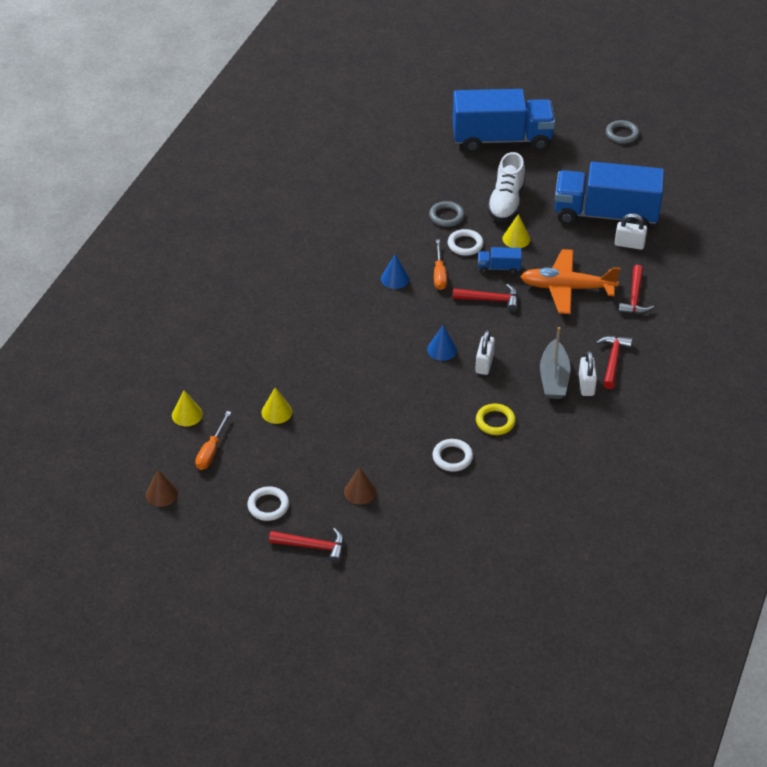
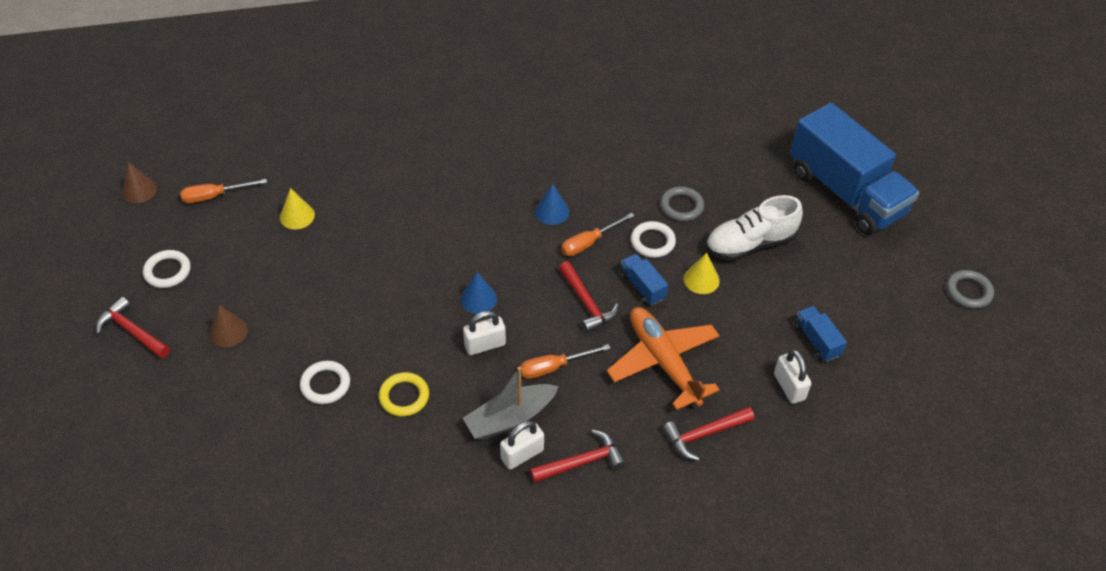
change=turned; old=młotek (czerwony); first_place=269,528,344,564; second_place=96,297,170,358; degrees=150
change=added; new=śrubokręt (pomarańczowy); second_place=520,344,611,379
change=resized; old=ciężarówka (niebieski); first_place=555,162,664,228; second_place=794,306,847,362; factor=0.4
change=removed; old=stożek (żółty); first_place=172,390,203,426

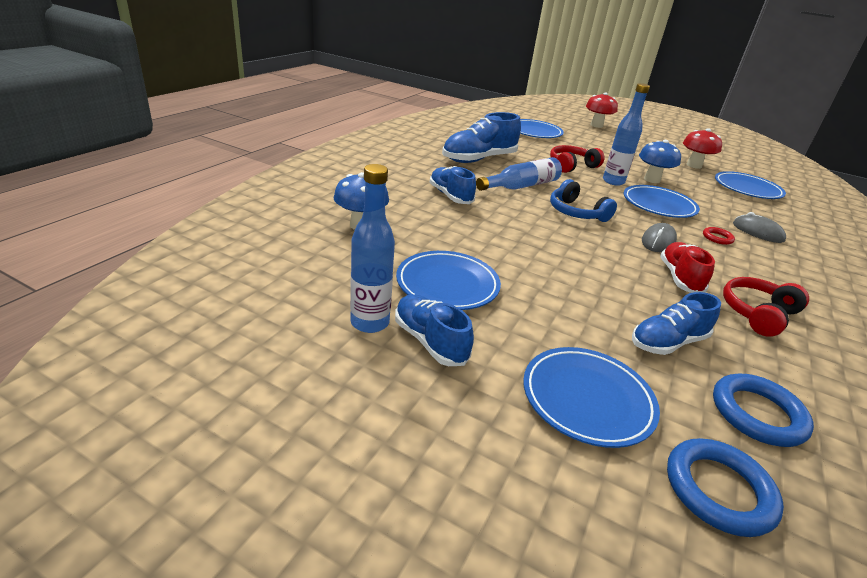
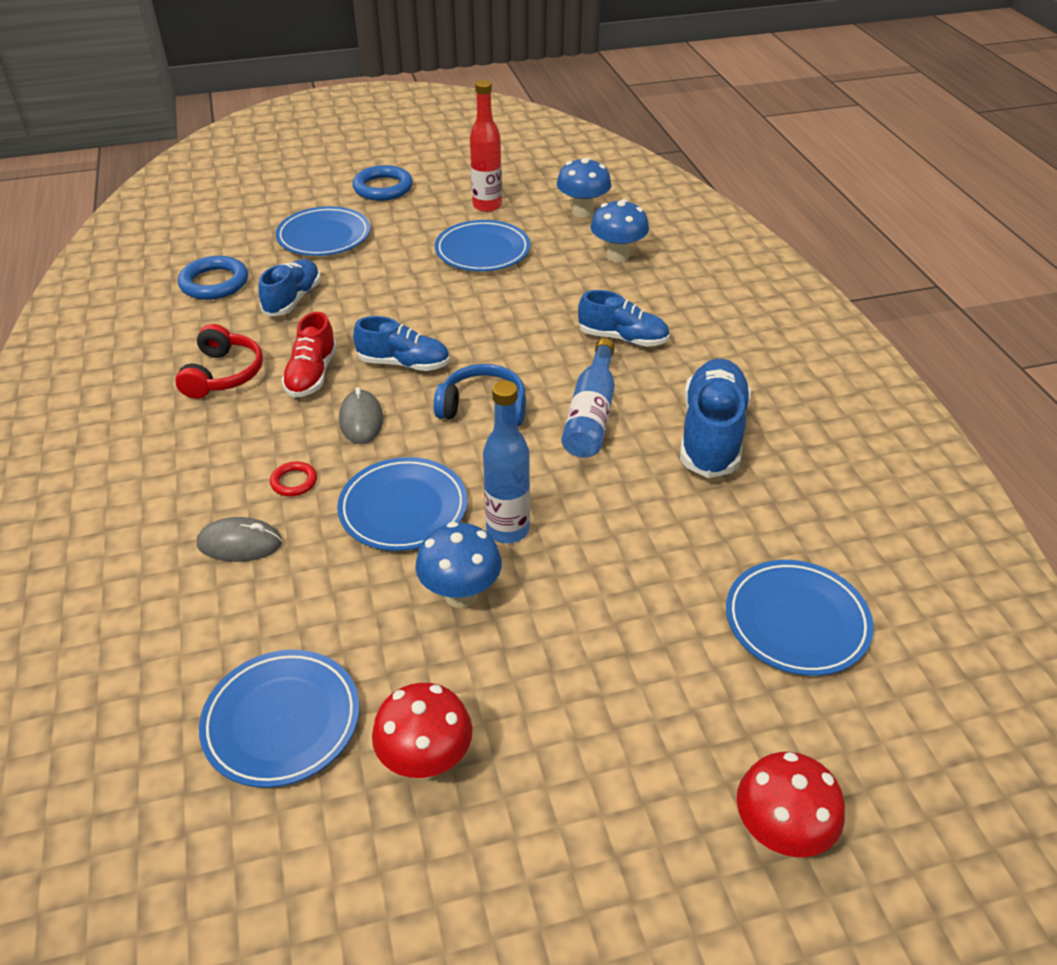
change=turned; old=but (czerwony); first_place=660,242,715,293; second_place=282,312,337,398; degrees=45
change=moved; old=pierścień (niebieski); first_place=667,438,784,537; second_place=353,165,413,201
change=moved; old=but (niebieski); first_place=395,294,474,366; second_place=353,316,450,371
change=recoloured; old=butelka (niebieski); new=butelka (czerwony); first_place=350,164,395,333; second_place=470,80,502,212
change=added; new=grzyb (niebieski); second_place=557,157,611,217
change=removed; old=słuchawki (czerwony); first_place=550,145,604,173

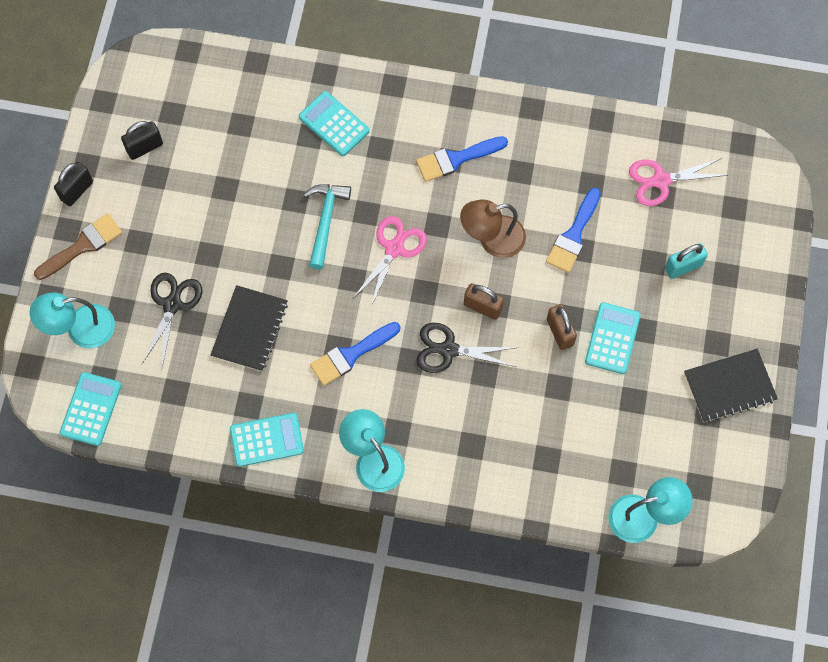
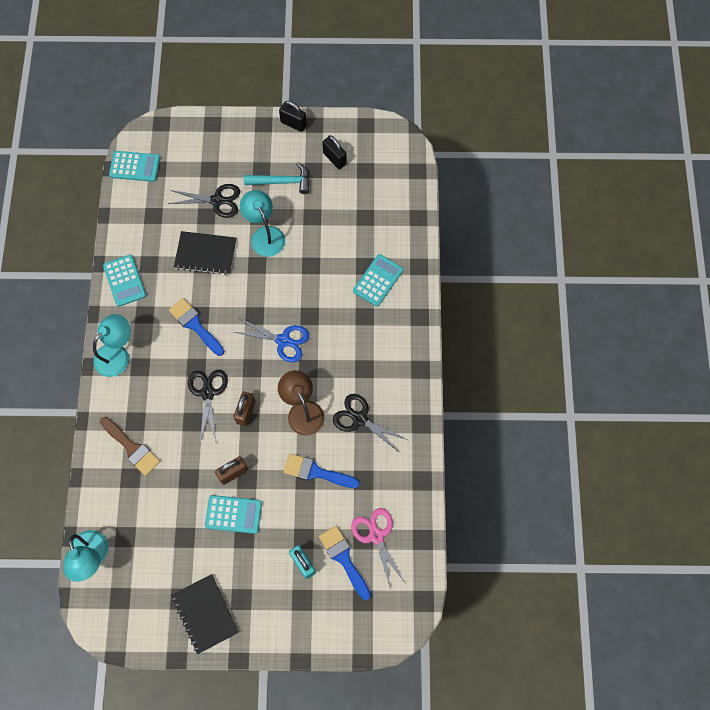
change=moved; old=pędzel (brązowy); first_place=34,213,122,280; second_place=100,417,160,476
change=recoloured; old=nożyczki (różowy); new=nożyczki (niebieski); first_place=353,216,427,307; second_place=235,318,309,362
change=moved; old=lampka (turkusowy); first_place=30,292,115,348; second_place=240,190,285,257
change=moved; old=młotek (turkusowy); first_place=303,184,351,269; second_place=244,162,310,194
change=moved; old=pędzel (niebieski); first_place=416,136,508,182; second_place=319,526,371,600
change=added; new=nożyczki (czarny); second_place=333,394,407,453

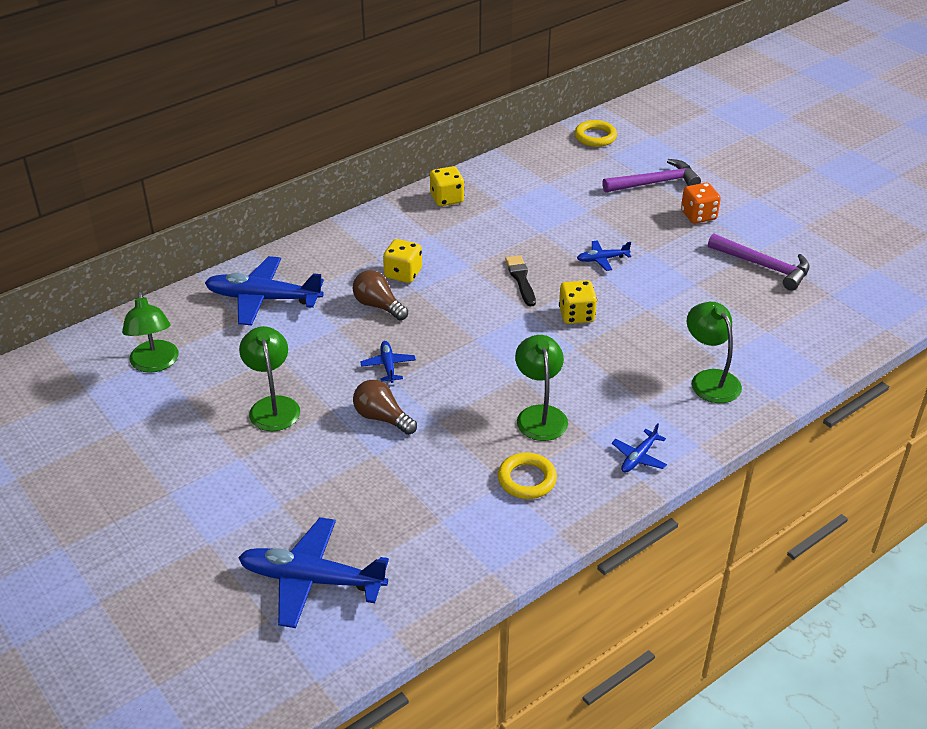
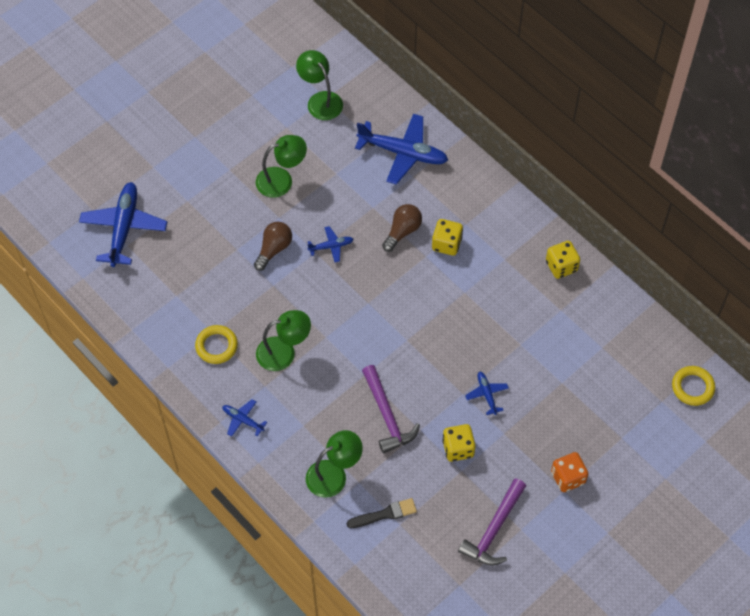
change=turned; old=lampka (zielony); first_place=122,291,179,373; second_place=296,50,343,120; degrees=75
change=moved; old=pędzel (czarny); first_place=505,255,536,307; second_place=347,498,417,528
change=turned; old=samolot (niebieski); first_place=205,256,324,326; second_place=355,114,448,185; degrees=105
change=moved; old=młotek (fioletowy); first_place=602,159,701,193; second_place=362,365,420,453
change=moved; old=kostka do gry (żółty); first_place=559,280,597,324; second_place=442,424,476,462

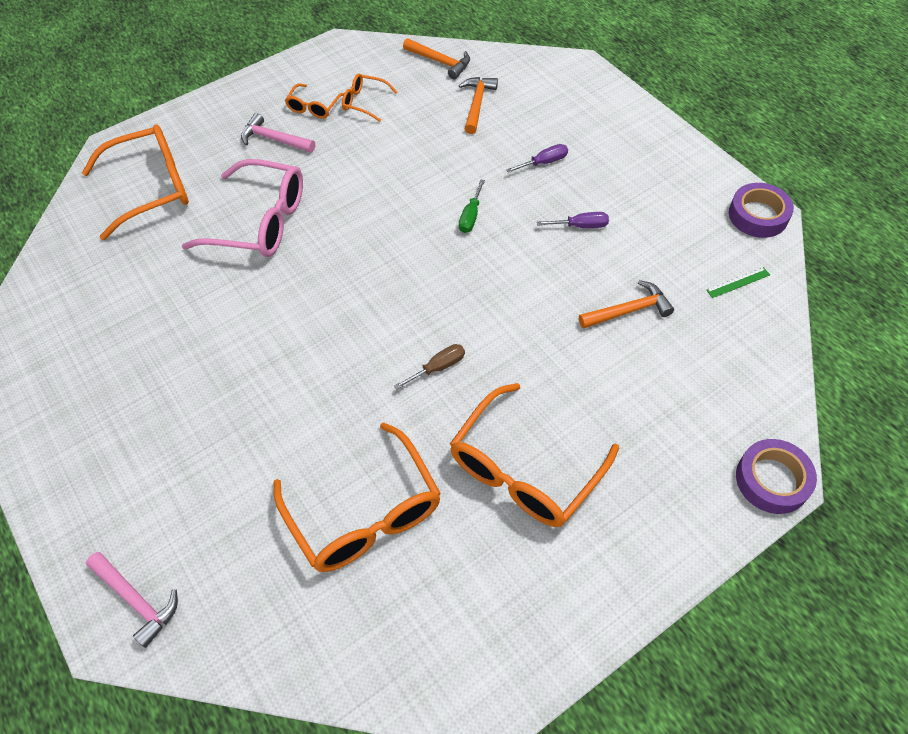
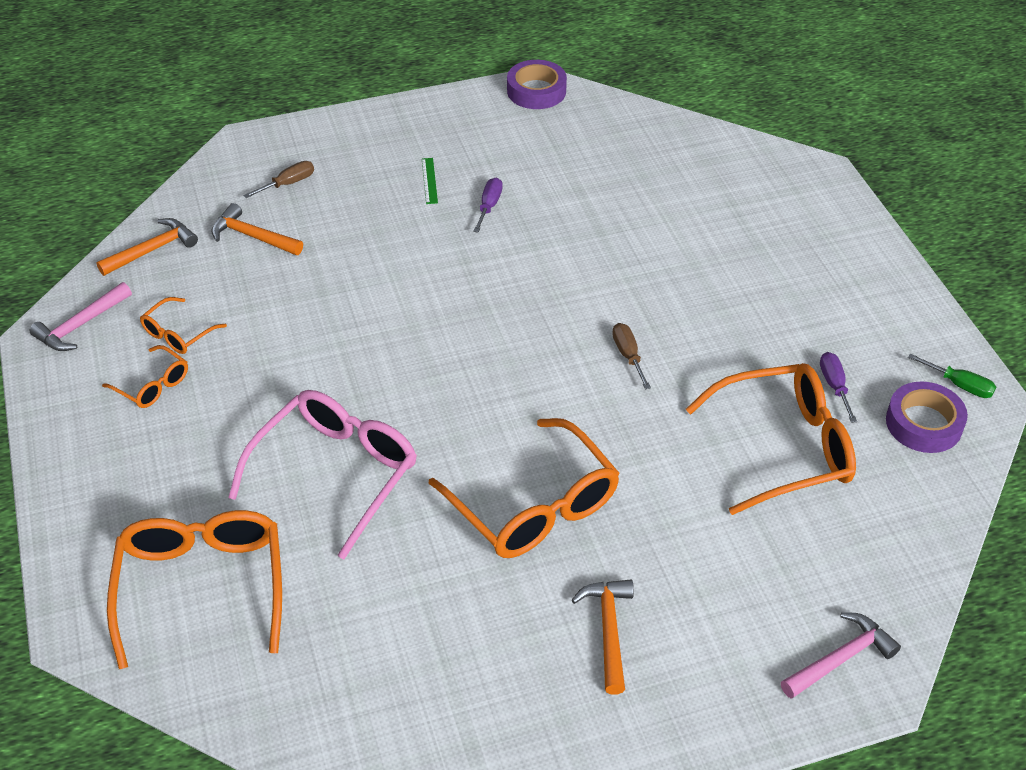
change=moved; old=młotek (różowy); first_place=241,113,315,153; second_place=30,282,132,351
change=added; new=śrubokręt (brązowy); second_place=243,161,314,198
change=moved; old=linijka (zielony); first_place=706,267,770,298; second_place=422,158,438,204
change=moved; old=okulary (pomarańczowy); first_place=450,383,619,527; second_place=428,418,620,558
change=moved; old=młotek (pomarańczowy); first_place=579,280,674,329; second_place=572,579,634,695
change=moved; old=śrubokręt (fioletowy); first_place=506,144,568,173; second_place=820,352,857,423
change=moved; old=taśma klejąca (fioletowy); first_place=736,439,817,514; second_place=886,381,968,453
change=moved; old=śrubokręt (zielony); first_place=459,180,485,233; second_place=908,354,996,398

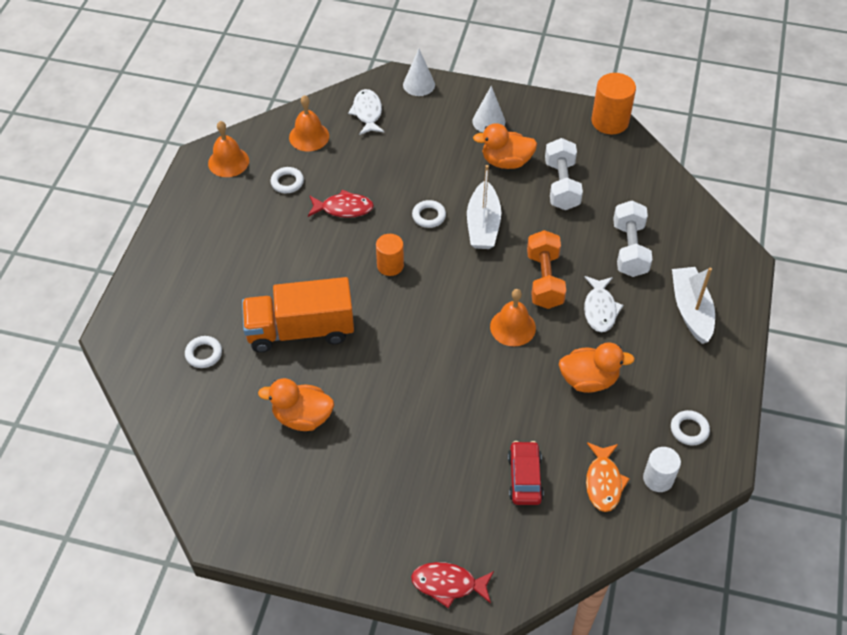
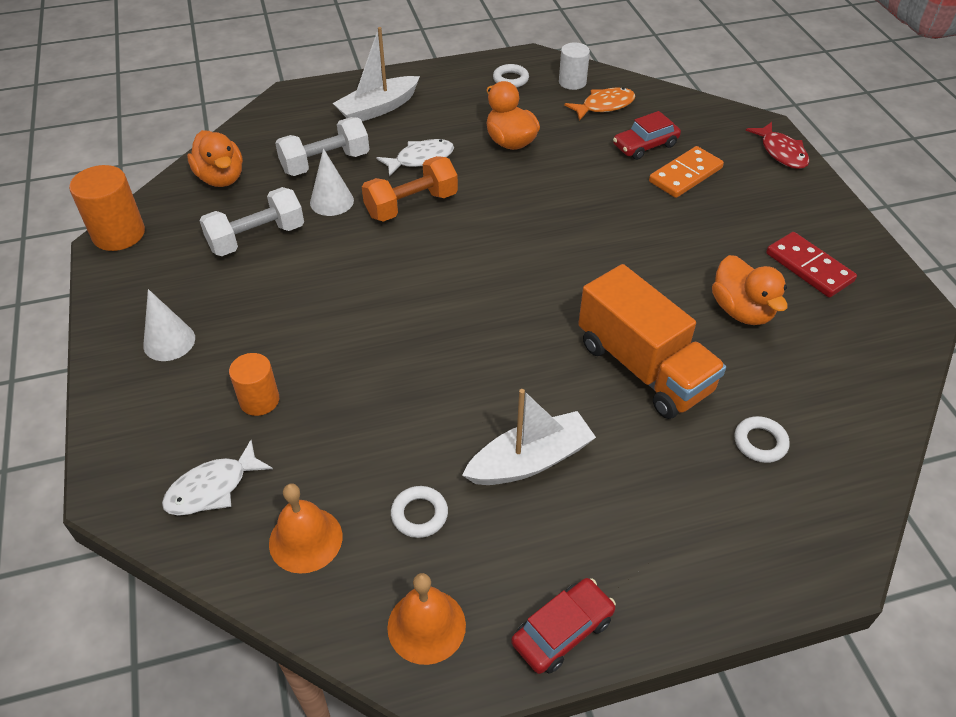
change=moved; old=kaczka (pomarańczowy); first_place=473,123,537,169; second_place=187,130,243,187
change=moved; old=walec (pomarańczowy); first_place=376,234,404,276; second_place=229,353,279,416
change=moved; old=stożek (biały); first_place=403,49,435,96; second_place=310,148,354,216
change=moved; old=łódka (biały); first_place=467,165,501,249; second_place=462,389,596,485
change=added; new=samochód (czerwony); second_place=511,578,616,674
change=added; new=kostka domina (pomarańczowy); second_place=649,146,724,198
change=added; new=kostka domina (czerwony); second_place=766,232,857,298
change=removed; old=ryba (czerwony); first_place=308,189,374,218
change=removed; old=pierścień (biały); first_place=412,200,446,228
change=removed; old=dzwonek (pomarańczowy); first_place=490,289,536,346

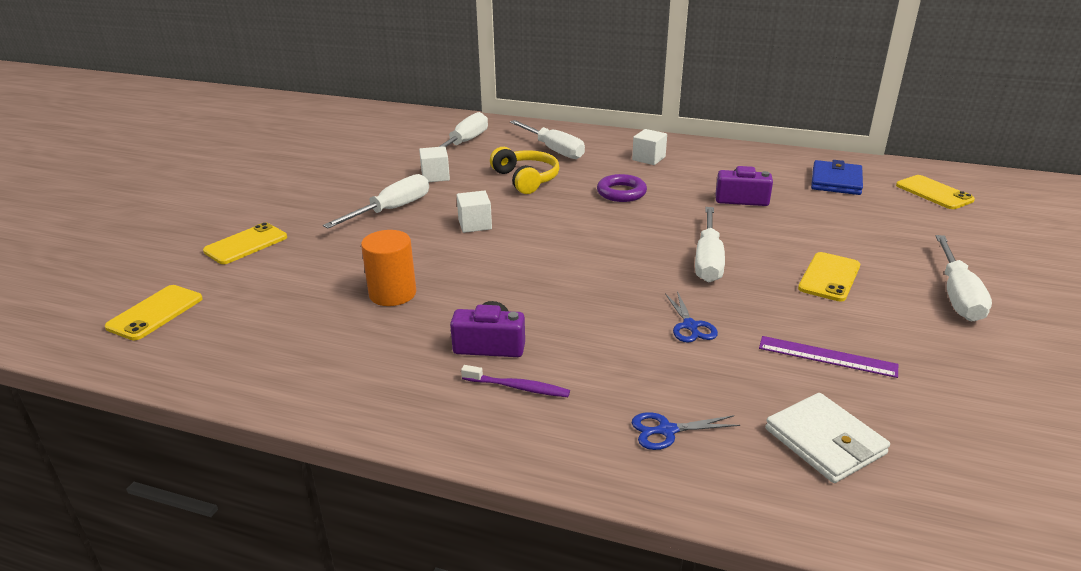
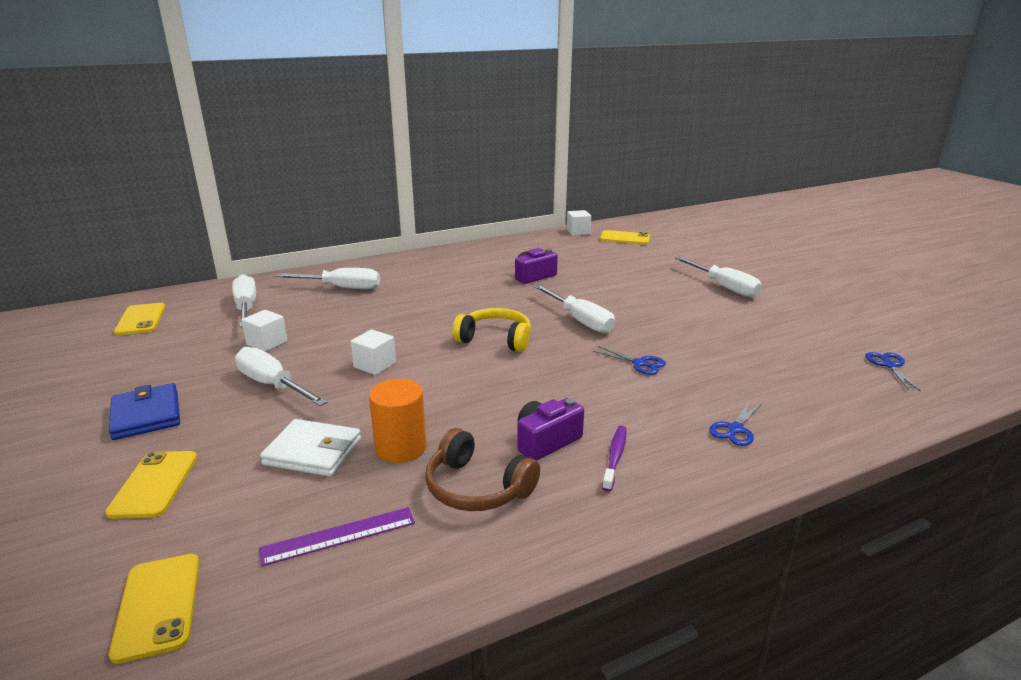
change=moved; old=portfel (niebieski); first_place=811,160,863,195; second_place=109,383,180,440
change=moved; old=telefon (żółty); first_place=798,252,860,301; second_place=114,303,165,335
change=turned; old=śrubokręt (biały); first_place=323,174,429,228; second_place=235,347,328,406; degrees=-45
change=moved; old=linijka (fioletowy); first_place=759,336,898,378; second_place=259,507,415,566
change=moved; old=portfel (biały); first_place=765,393,890,483; second_place=260,419,361,477
change=added; new=słuchawki (brązowy); second_place=425,428,540,511
change=moved; old=słuchawki (żółty); first_place=490,147,560,194; second_place=452,308,531,352
change=moved; old=sześcian (biały); first_place=632,129,667,165; second_place=567,210,591,236
change=turned; old=szczoteczka do zębów (fioletowy); first_place=461,365,570,397; second_place=602,426,626,492; degrees=-45
change=added; new=nożyczki (niebieski); second_place=866,352,921,392
change=removed; old=pierścień (fioletowy); first_place=597,174,647,202

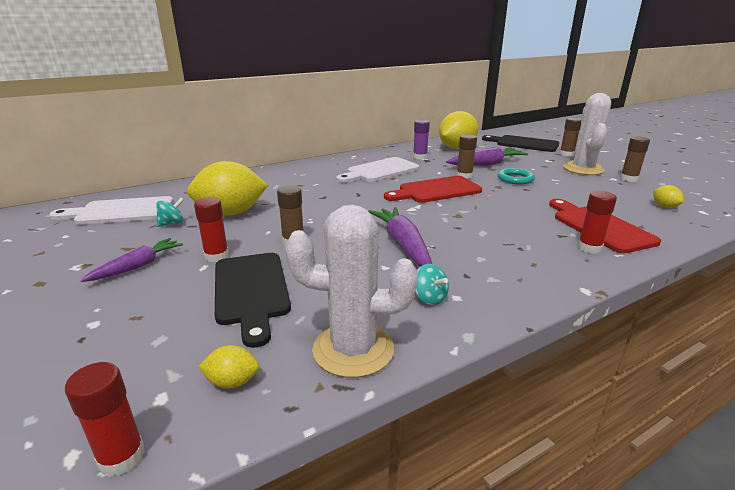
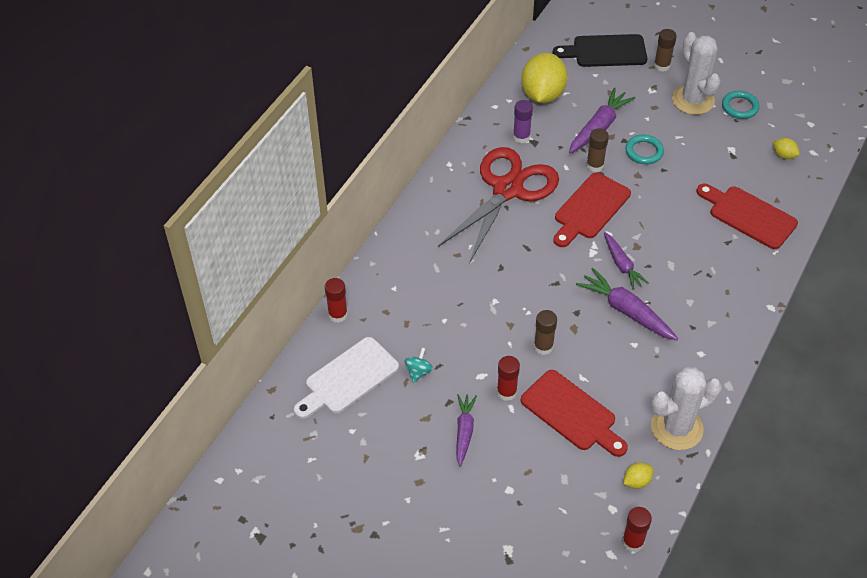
change=moved; old=klej w sztyfcie (czerwony); first_place=577,191,617,254; second_place=325,278,348,323
change=replaced; old=deska do krojenia (biały); new=nożyczki (czerwony); first_place=337,157,419,183; second_place=438,147,559,263
change=recoloured; old=deska do krojenia (czarny); new=deska do krojenia (czerwony); first_place=215,253,291,348; second_place=521,370,628,457
change=added; new=marchewka (fioletowy); second_place=604,232,649,290
change=replaced; old=klej w sztyfcie (brązowy); new=pierścień (turkusowy); first_place=620,136,650,182; second_place=722,91,760,119
change=removed; old=cytryna (żółty); first_place=187,161,268,216
change=removed; old=bączek (turkusowy); first_place=415,264,449,305

